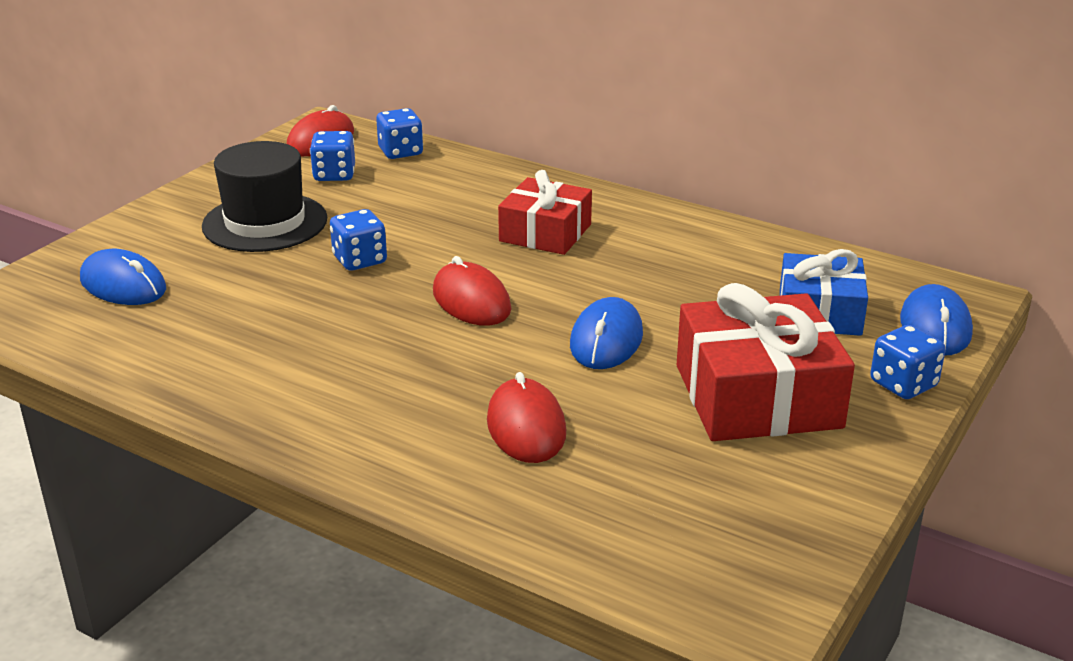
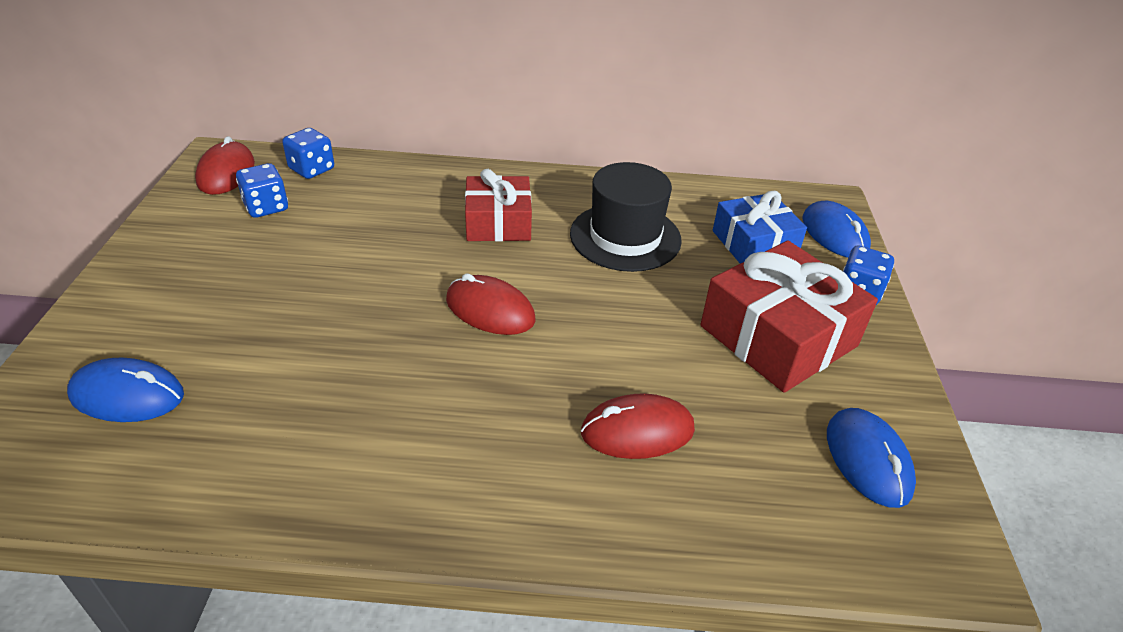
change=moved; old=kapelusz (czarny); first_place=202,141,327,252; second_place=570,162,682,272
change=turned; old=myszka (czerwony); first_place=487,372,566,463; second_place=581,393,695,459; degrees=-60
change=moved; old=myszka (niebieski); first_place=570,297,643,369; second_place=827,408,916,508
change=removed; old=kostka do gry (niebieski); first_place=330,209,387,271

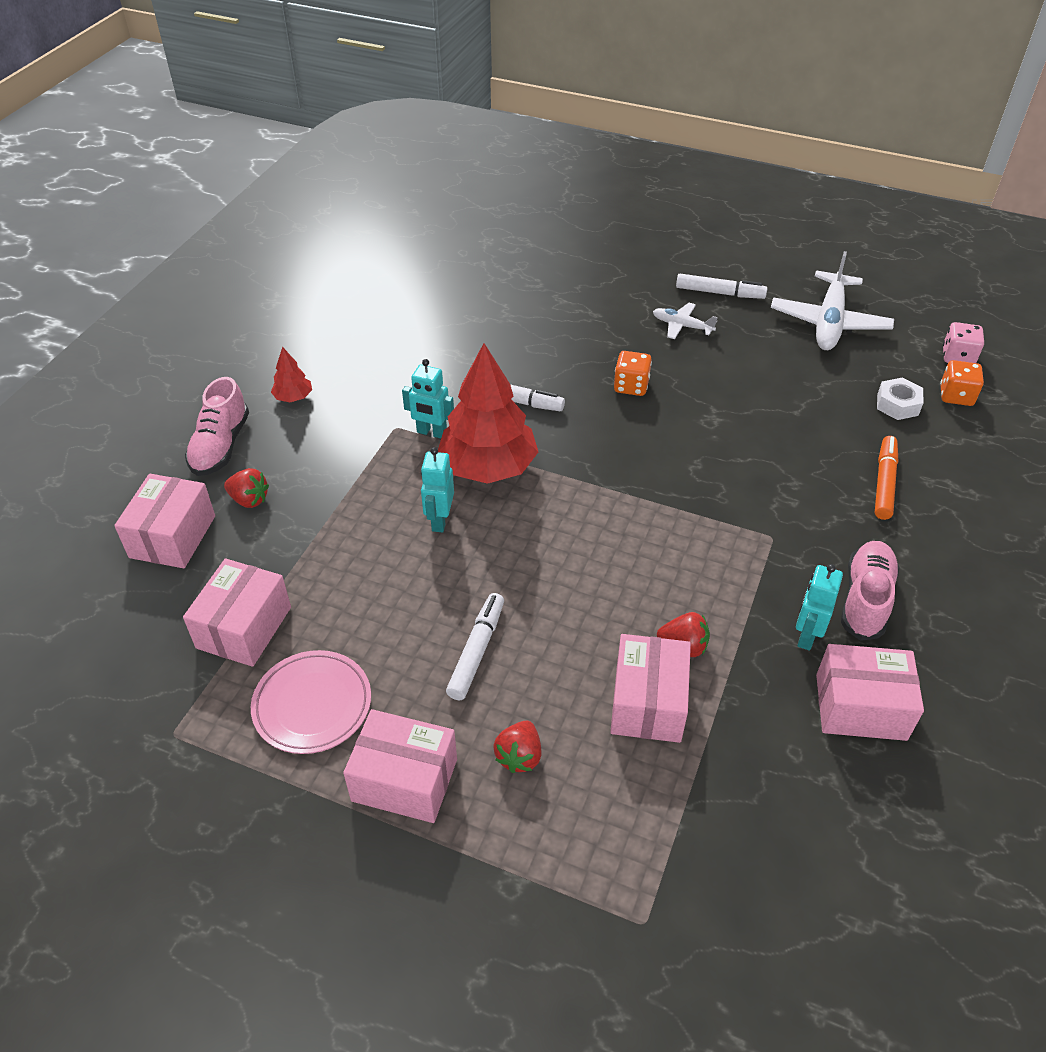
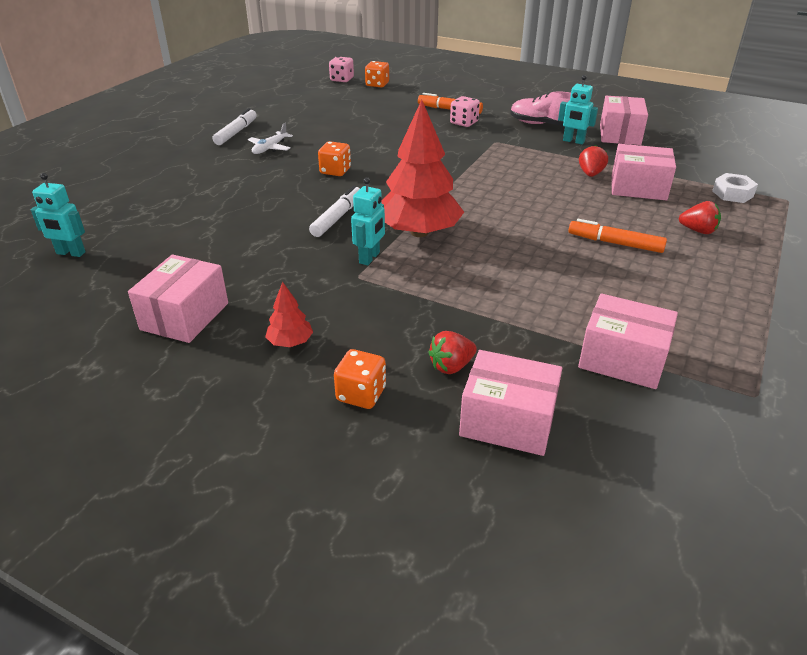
change=moved; old=robot (turkusowy); first_place=421,447,454,532; second_place=31,173,86,257
change=moved; old=pudełko (różowy); first_place=343,709,457,823; second_place=128,254,228,343
change=replaced; old=but (różowy); new=kostka do gry (pomarańczowy); first_place=185,377,249,476; second_place=334,349,386,409
change=turned; old=truskawka (czerwony); first_place=224,468,269,508; second_place=428,331,477,374; degrees=-150
change=added; new=kostka do gry (różowy); second_place=450,96,480,127
change=recoloured; old=flamaster (biały); new=flamaster (pomarańczowy); first_place=446,593,504,700; second_place=568,219,667,253
change=moved; old=nakrętka (biały); first_place=877,377,923,420; second_place=712,173,758,203
change=removed; old=talerz (różowy); first_place=251,650,371,754
change=removed; old=samolot (biały); first_place=771,251,894,350

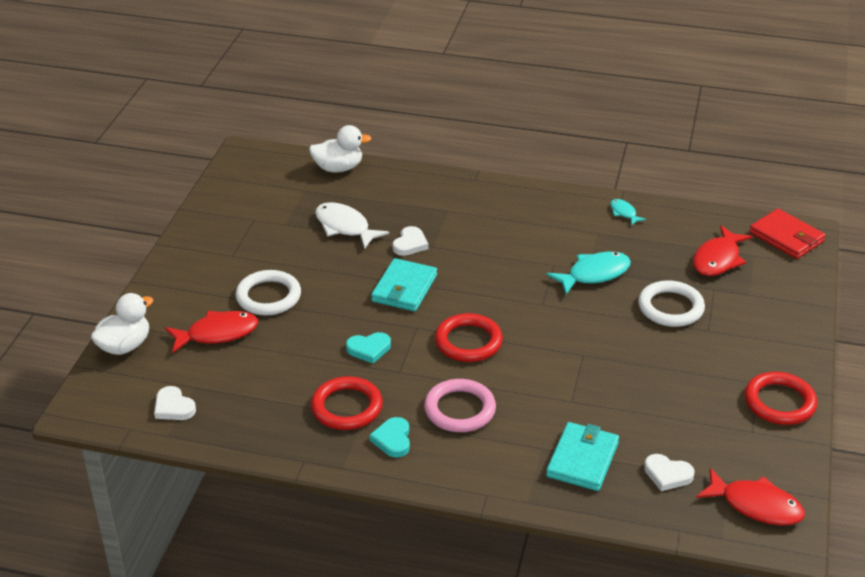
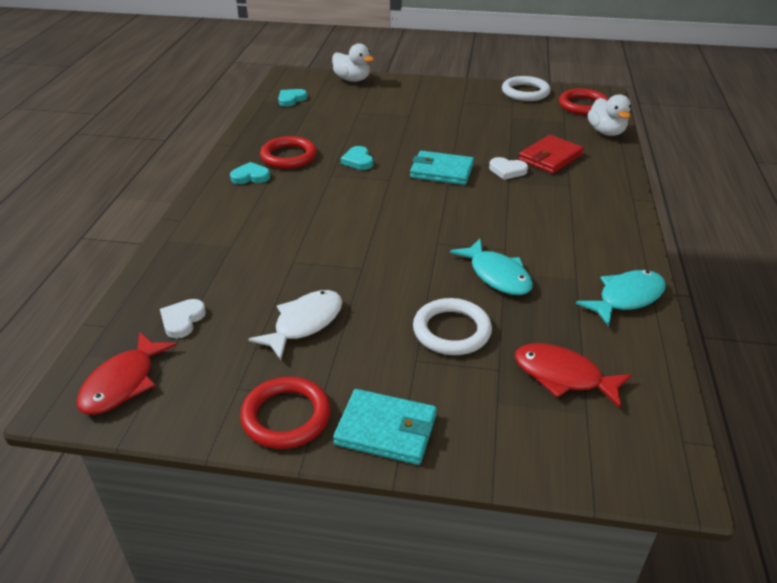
change=moved; old=ryba (biały); first_place=315,202,389,249; second_place=248,290,343,360
change=recoloured; old=serce (biały); new=serce (turkusowy); first_place=154,386,196,420; second_place=278,89,307,107
change=moved; old=portfel (turkusowy); first_place=546,422,619,491; second_place=333,389,437,465
change=moved; old=pierścień (biały); first_place=236,270,301,315; second_place=502,76,551,101
change=moved; old=portfel (czerwony); first_place=749,209,826,259; second_place=518,135,584,174
change=moved; old=pierścień (czerwony); first_place=435,313,503,362; second_place=559,89,609,115
change=resized; old=ryba (turkusowy); first_place=610,199,646,226; second_place=576,270,666,327; factor=1.89
change=removed; old=ryba (czerwony); first_place=165,311,258,353
change=removed; old=pierścień (różowy); first_place=424,379,496,432

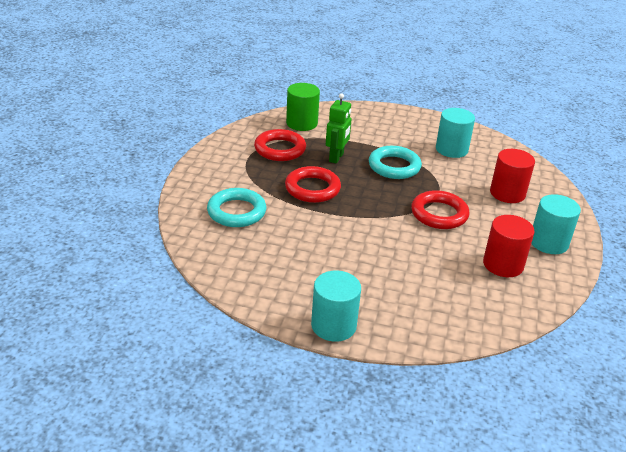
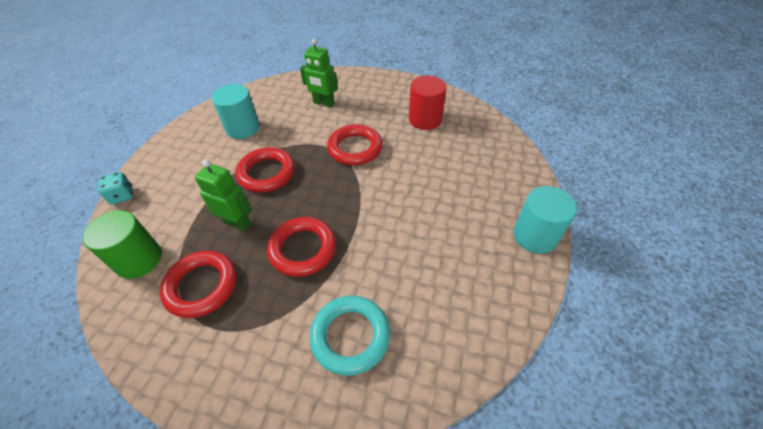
change=added; new=kostka do gry (turkusowy); second_place=98,172,133,205
change=recoloured; old=pierścień (turkusowy); new=pierścień (czerwony); first_place=369,146,422,179; second_place=235,148,295,193
change=replaced; old=walec (czerwony); new=robot (zielony); first_place=490,149,535,203; second_place=300,39,338,107
change=removed; old=walec (turkusowy); first_place=531,194,581,254

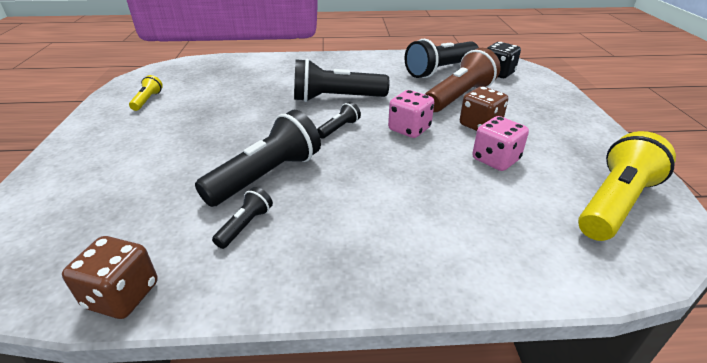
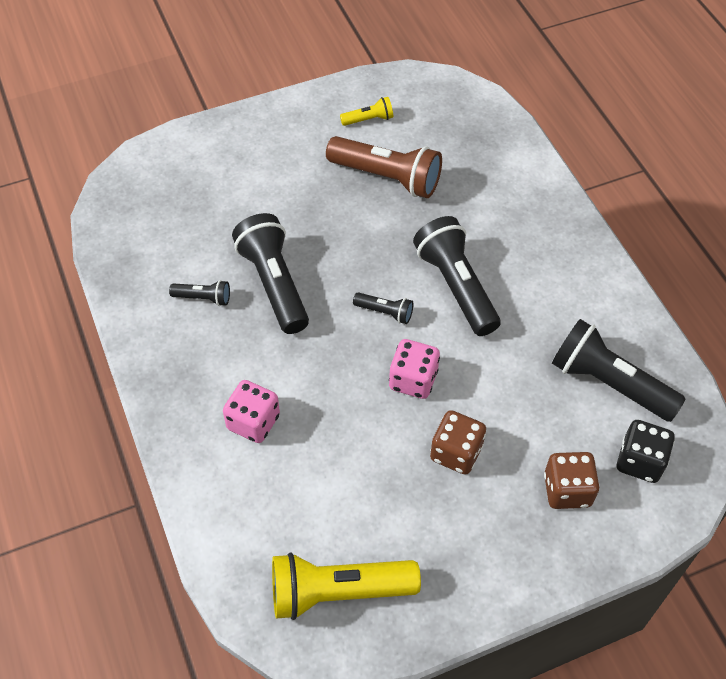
change=moved; old=kostka do gry (różowy); first_place=472,116,529,171; second_place=223,380,280,443
change=turned; old=latarka (czarny); first_place=195,110,321,207; second_place=232,213,309,334; degrees=-135
change=turned; old=latarka (żółty); first_place=578,131,676,241; second_place=272,552,421,620; degrees=150
change=moved; old=latarka (brązowy); first_place=425,48,501,112; second_place=326,136,442,198
change=moved; old=kostka do gry (brązowy); first_place=62,236,158,319; second_place=544,452,600,509

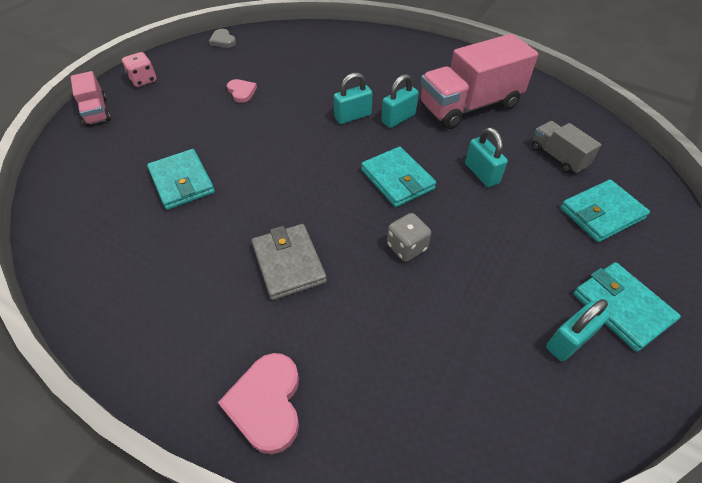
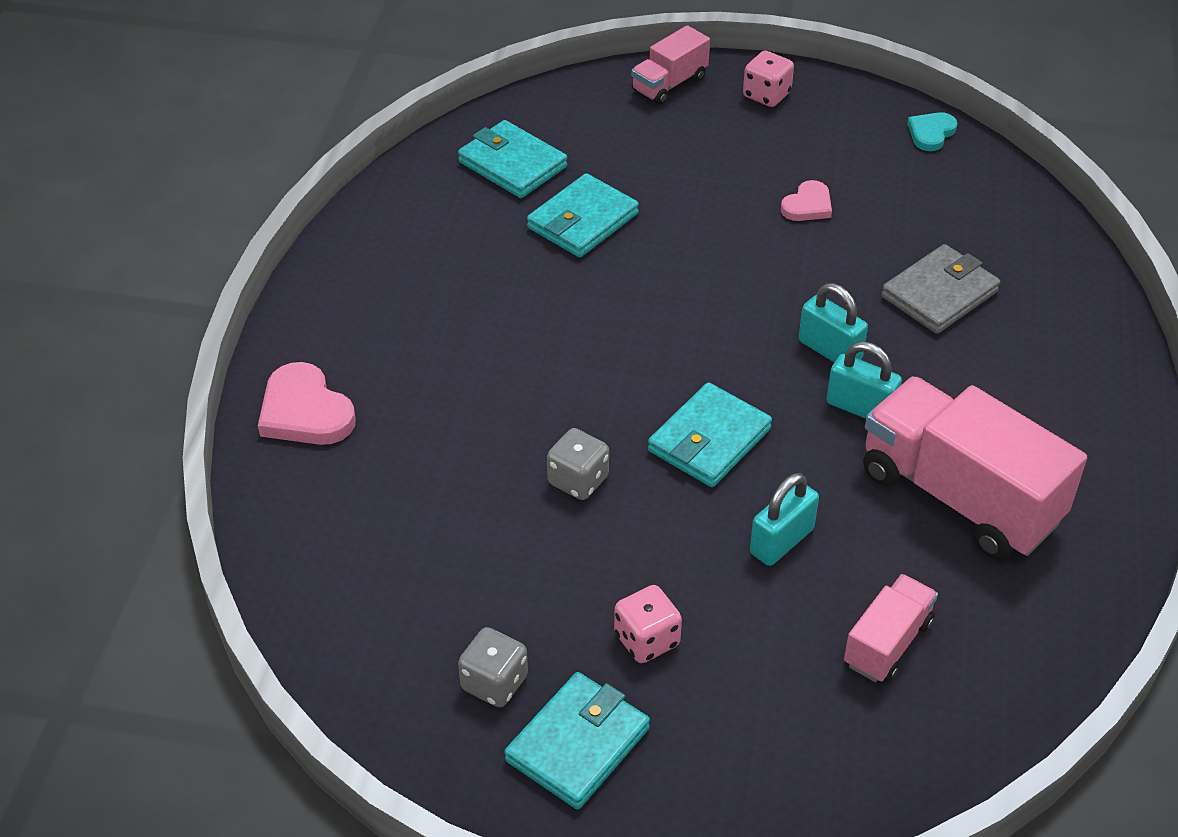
change=turned; old=serce (różowy); first_place=218,353,299,454; second_place=258,362,356,445; degrees=-105
change=moved; old=portfel (turkusowy); first_place=560,179,650,242; second_place=458,120,567,198
change=replaced; old=kłódka (turkusowy); new=kostka do gry (szary); first_place=546,299,610,361; second_place=458,627,528,707
change=added; new=kostka do gry (różowy); second_place=614,585,682,663
change=recoloured; old=ciężarówka (szary); new=ciężarówka (różowy); first_place=532,121,602,173; second_place=844,574,938,682
change=moved; old=portfel (szary); first_place=252,224,327,300; second_place=881,244,1000,334
change=recoloured; old=serce (szary); new=serce (turkusowy); first_place=209,29,236,48; second_place=907,112,957,151

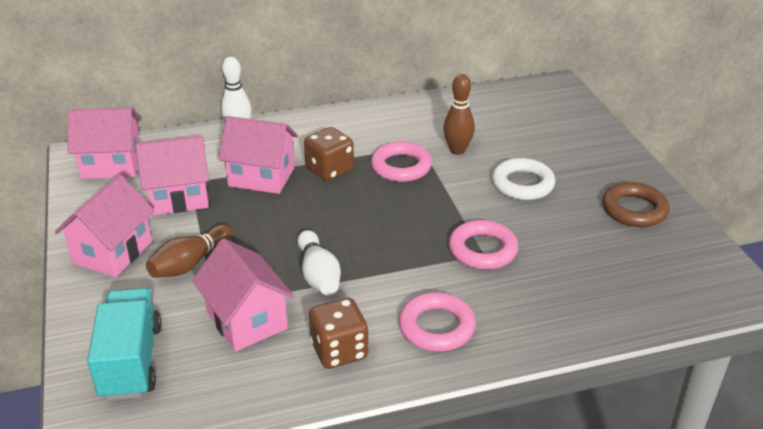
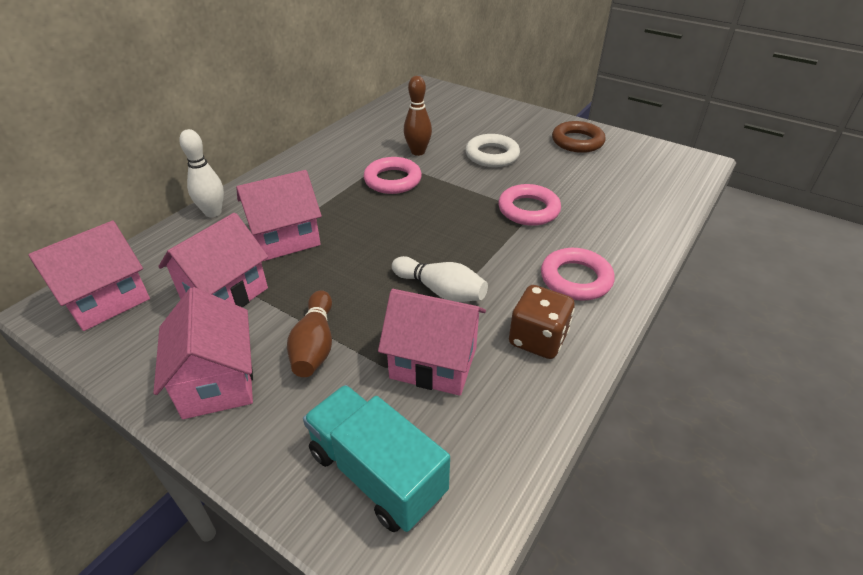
change=removed; old=kostka do gry (brązowy); first_place=304,127,354,181

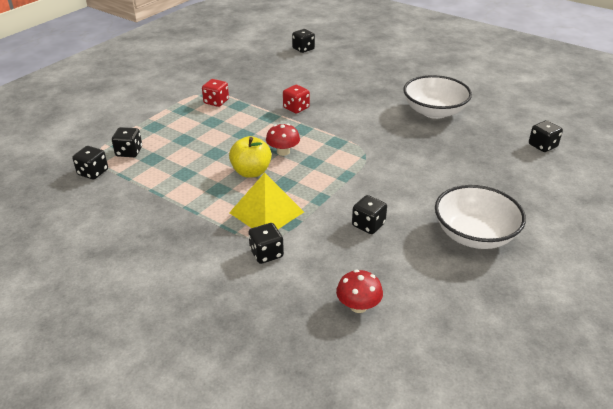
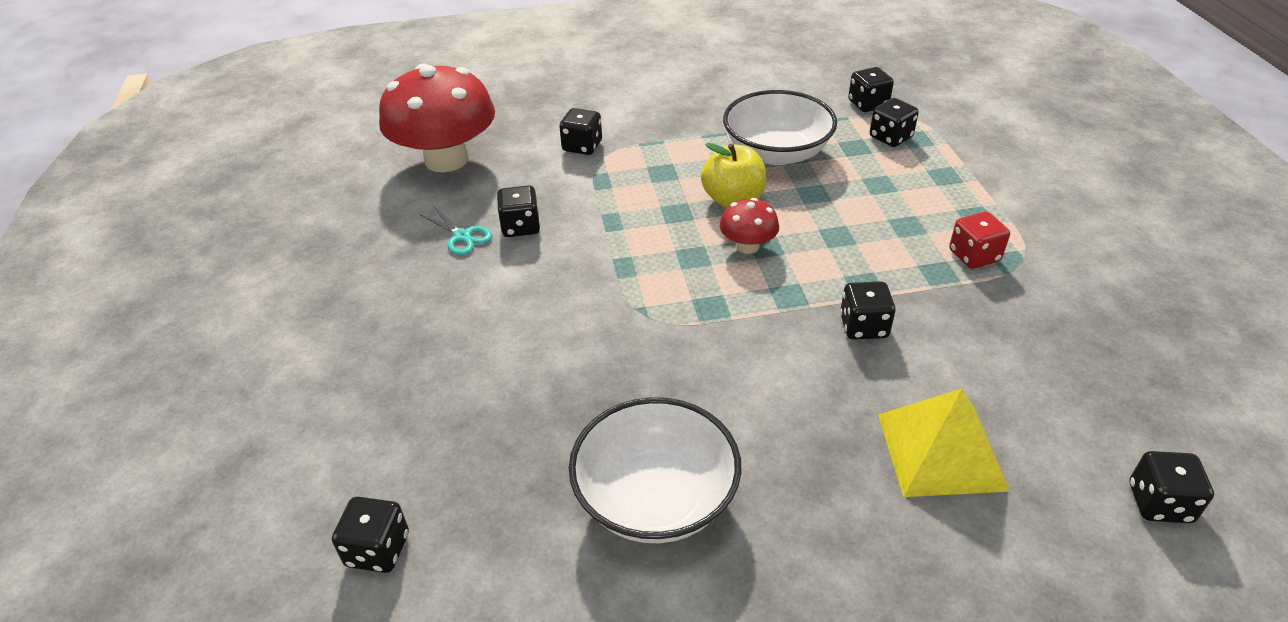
change=resized; old=grzyb (czerwony); first_place=336,270,383,313; second_place=379,63,495,172; factor=2.17
change=added; new=nożyczki (turkusowy); second_place=420,207,492,255
change=moved; old=miska (biały); first_place=435,185,526,249; second_place=723,90,837,165
change=recoloured; old=kostka do gry (czerwony); new=kostka do gry (czarny); first_place=283,85,310,114; second_place=840,281,896,340
change=moved; old=piramida (żółty); first_place=229,173,304,229; second_place=878,389,1010,497

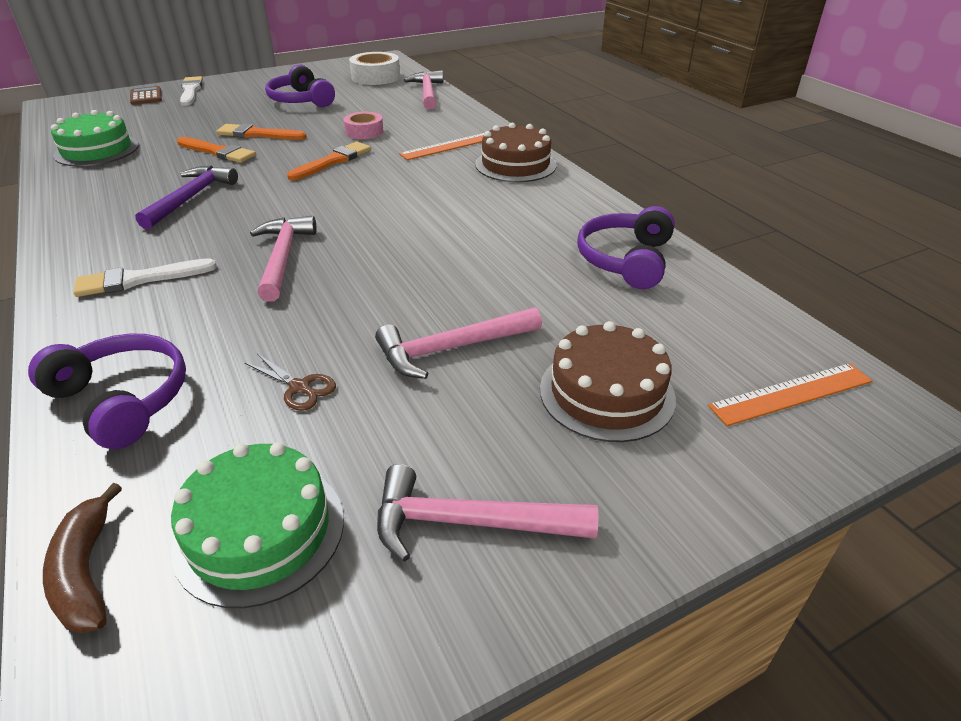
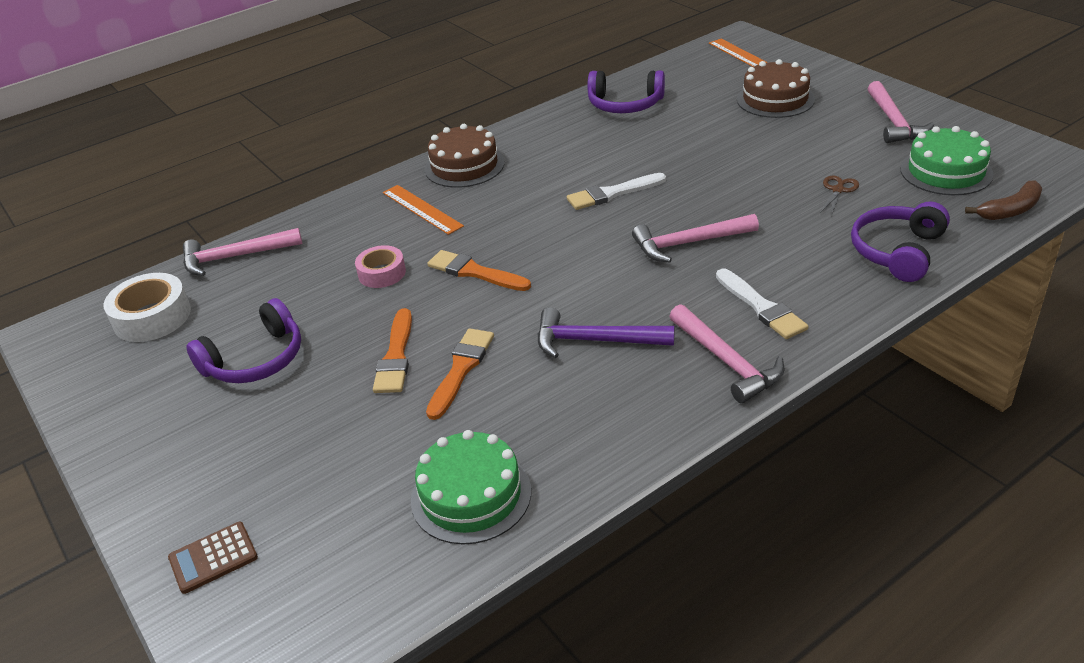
change=moved; old=pędzel (biały); first_place=180,76,203,106; second_place=567,173,666,210
change=moved; old=młotek (różowy); first_place=375,307,542,379; second_place=669,304,785,403

